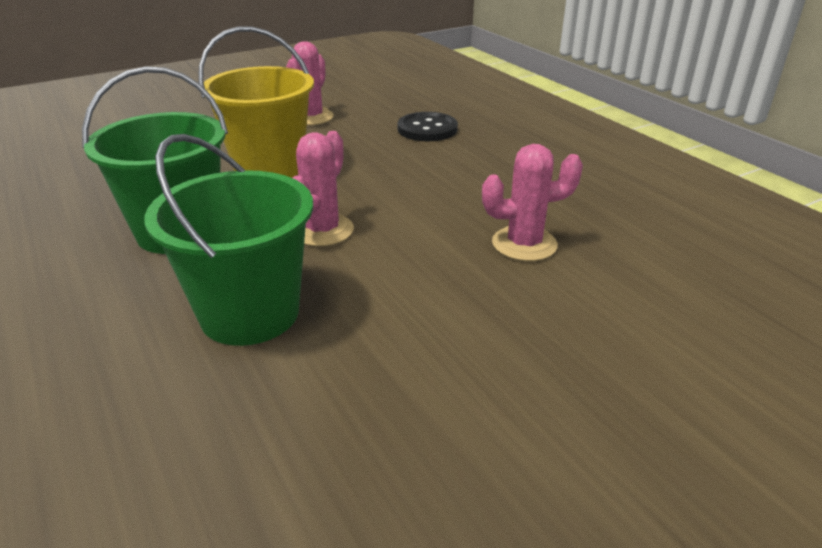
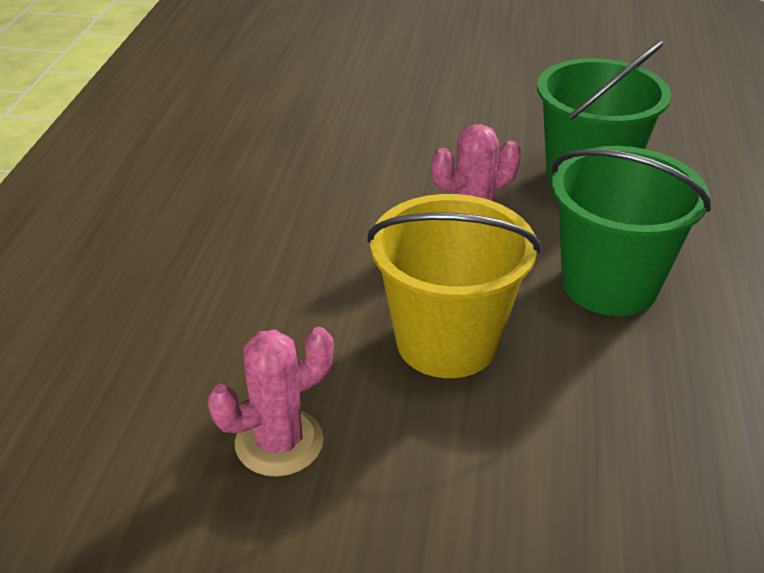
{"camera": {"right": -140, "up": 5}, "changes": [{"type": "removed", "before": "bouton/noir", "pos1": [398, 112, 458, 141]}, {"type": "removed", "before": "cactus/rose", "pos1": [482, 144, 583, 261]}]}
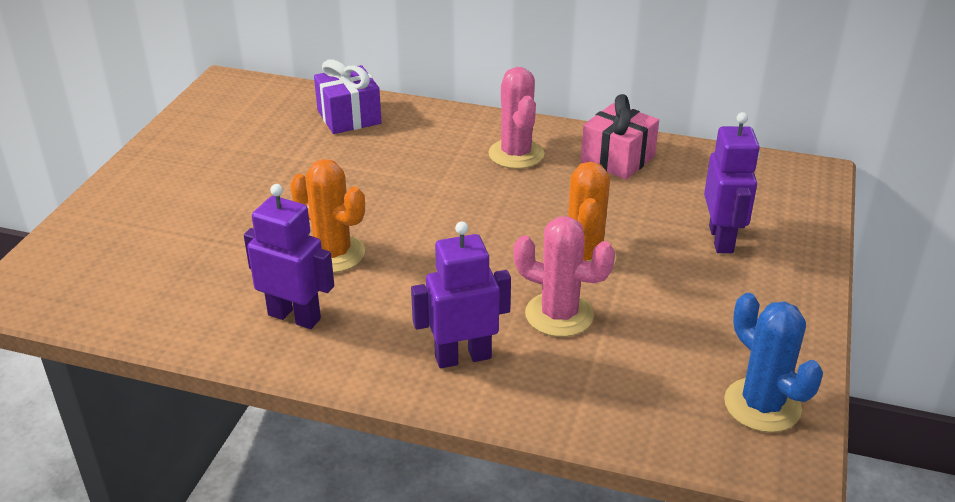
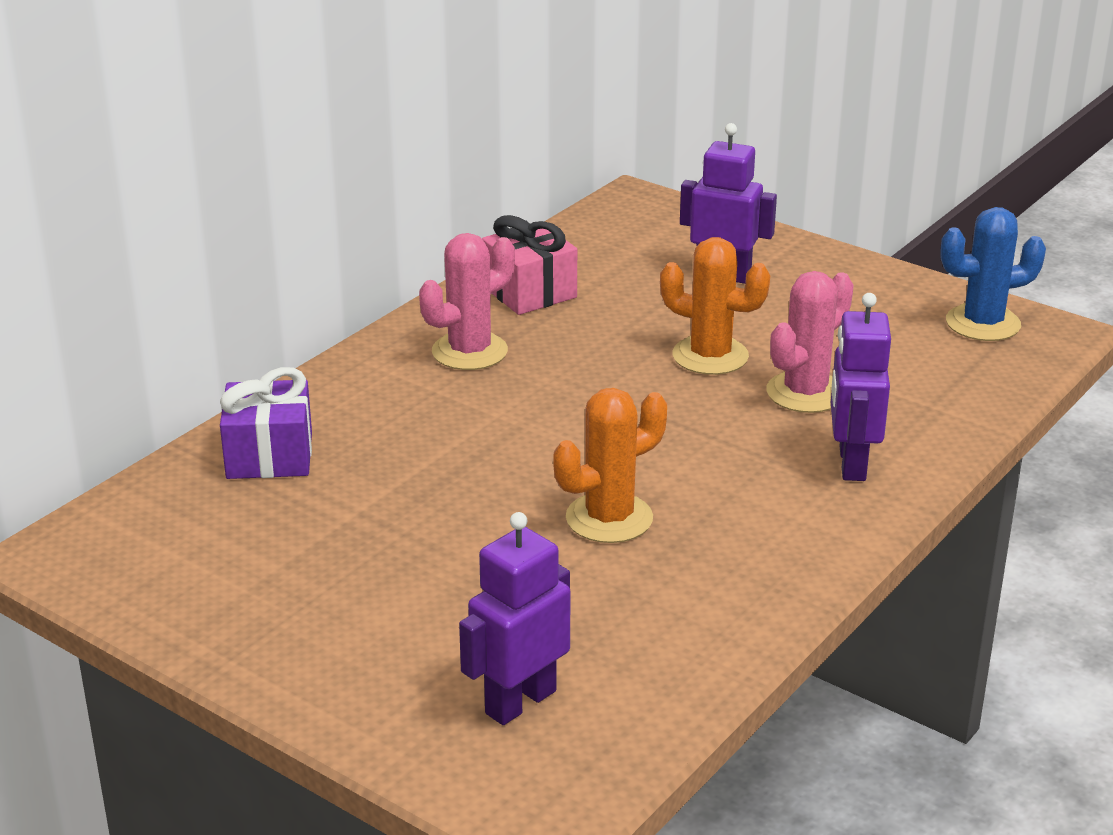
{"camera": {"right": -70, "up": -5}, "changes": [{"type": "moved", "before": "robot/violet", "pos1": [244, 184, 334, 329], "pos2": [459, 512, 570, 725]}, {"type": "turned", "before": "cactus/rose", "pos1": [488, 67, 544, 169], "pos2": [419, 233, 515, 370], "turn": -45}]}
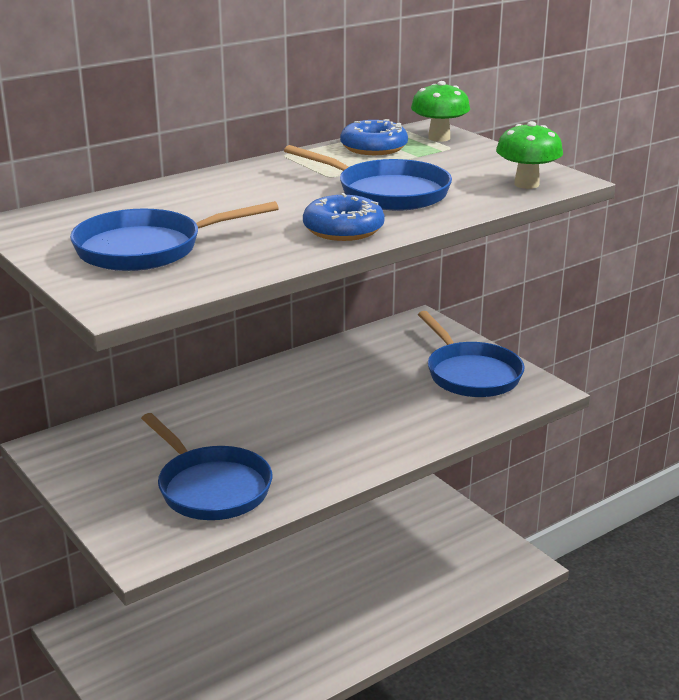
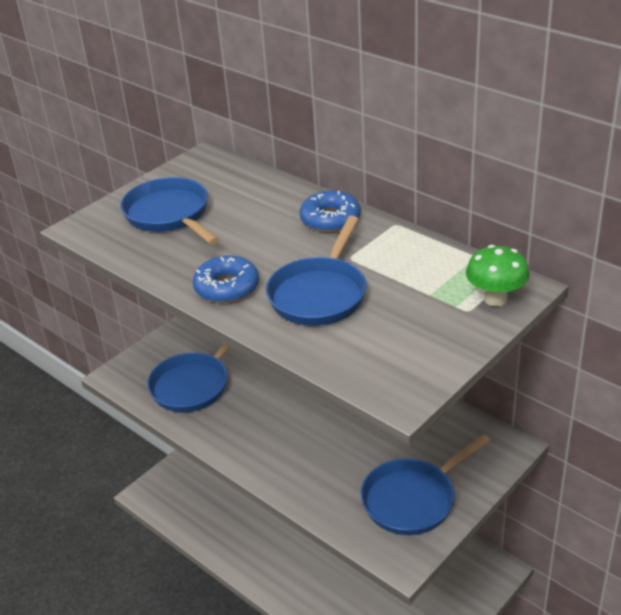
{"camera": {"right": 80, "up": 10}, "changes": [{"type": "moved", "before": "beignet/bleu", "pos1": [340, 119, 408, 155], "pos2": [299, 191, 361, 232]}, {"type": "removed", "before": "champignon/vert", "pos1": [496, 121, 563, 189]}]}
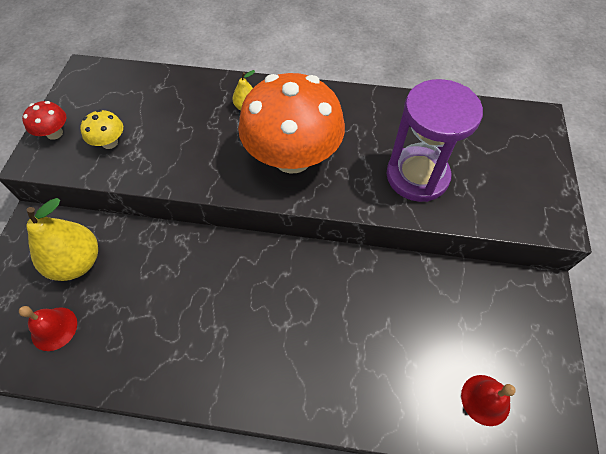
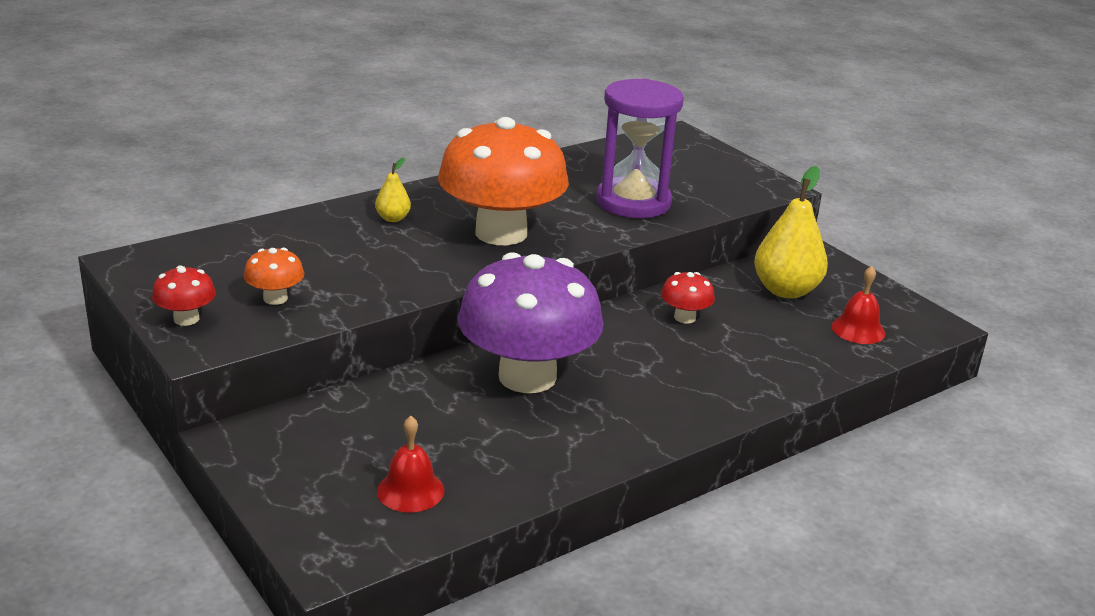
{"camera": {"right": -45, "up": -30}, "changes": [{"type": "moved", "before": "poire/jaune", "pos1": [26, 198, 98, 281], "pos2": [754, 166, 828, 298]}, {"type": "recoloured", "before": "champignon/jaune", "after": "champignon/orange", "pos1": [80, 109, 123, 149], "pos2": [244, 248, 304, 305]}, {"type": "added", "after": "champignon/violet", "pos2": [458, 252, 604, 393]}, {"type": "added", "after": "champignon/rouge", "pos2": [661, 272, 715, 323]}]}
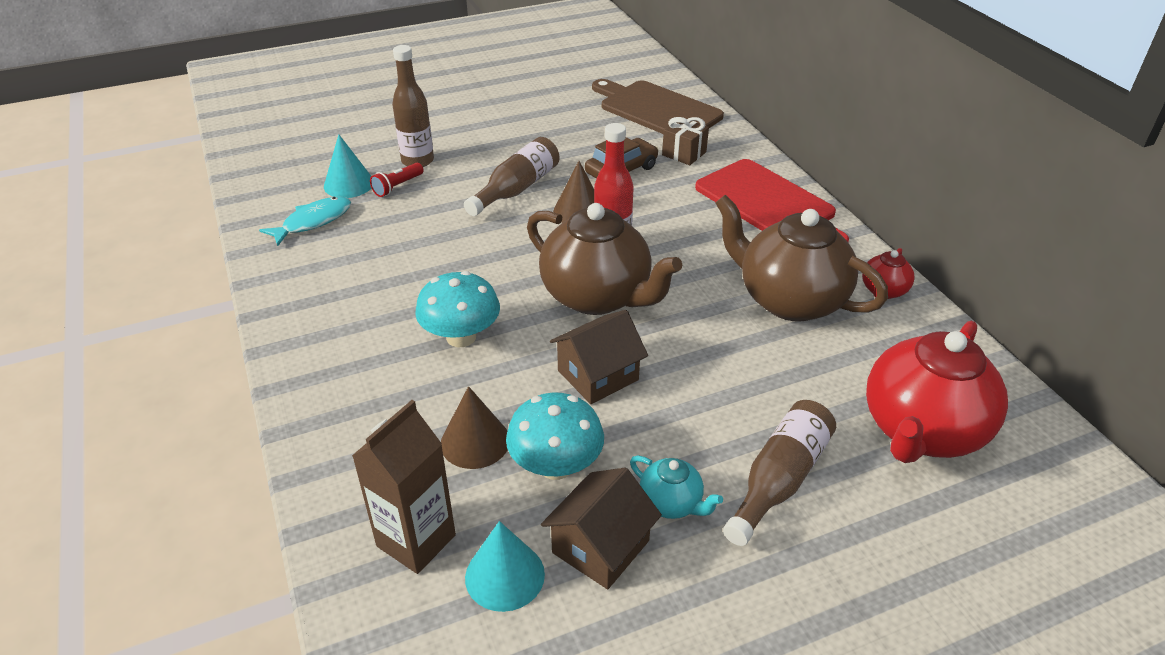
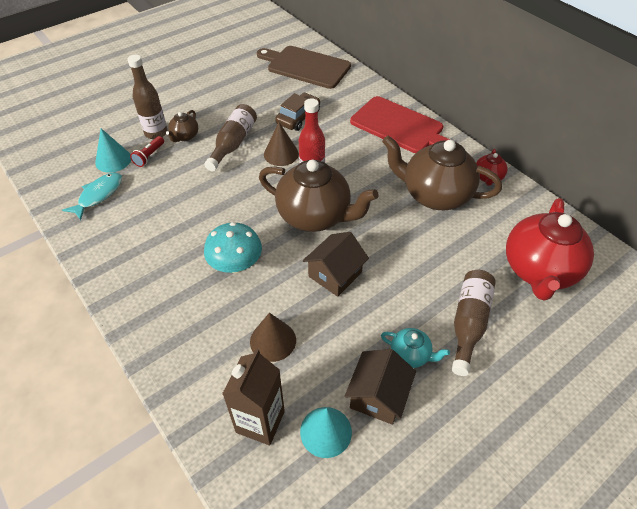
{"camera": {"right": -15, "up": 10}, "changes": [{"type": "removed", "before": "champignon/turquoise", "pos1": [506, 392, 604, 480]}, {"type": "removed", "before": "cadeau/marron", "pos1": [662, 117, 709, 165]}, {"type": "added", "after": "théière/marron", "pos2": [166, 110, 198, 142]}]}
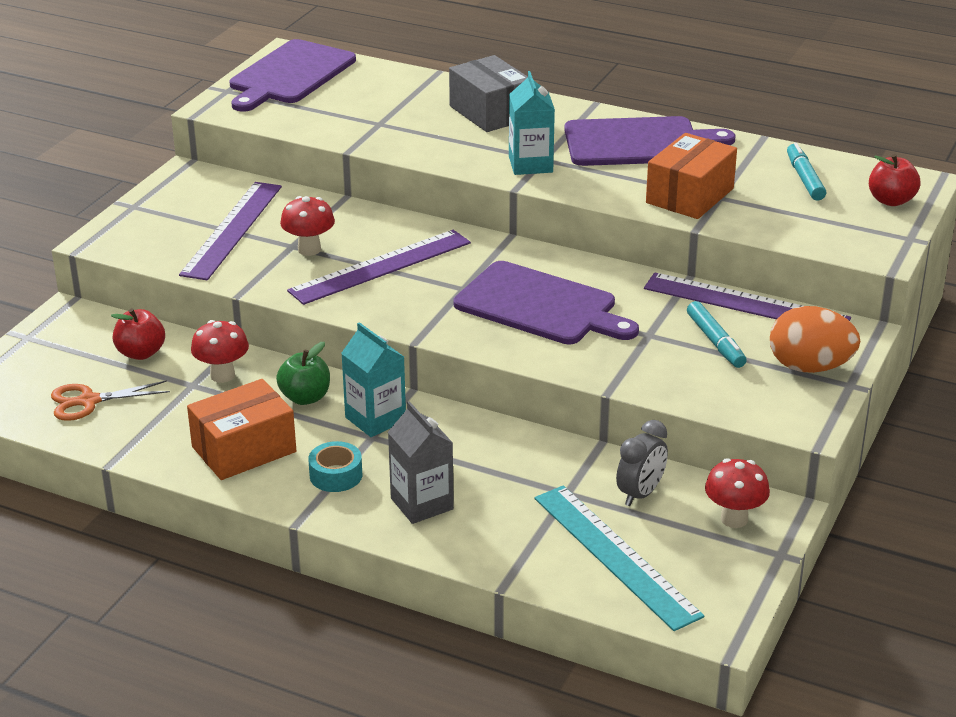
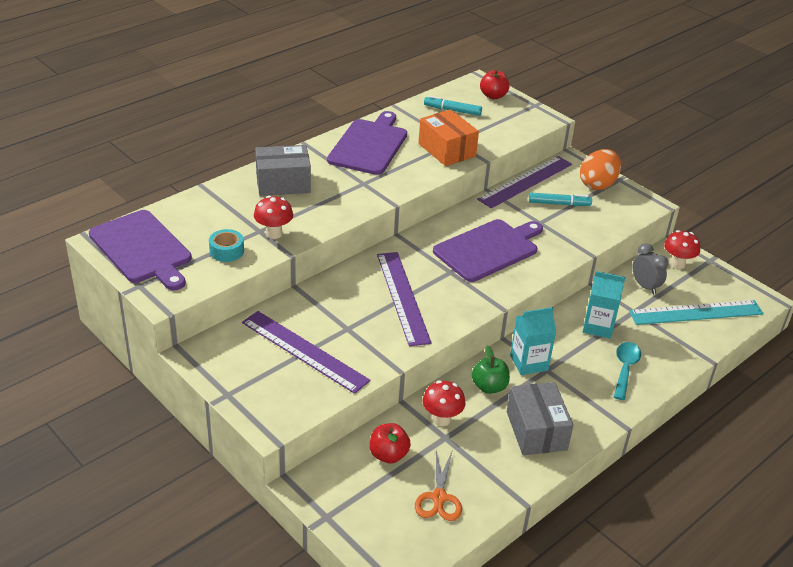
{"camera": {"right": -70, "up": 5}, "changes": [{"type": "recoloured", "before": "boîte/orange", "after": "boîte/gris", "pos1": [187, 379, 296, 480], "pos2": [507, 382, 573, 455]}, {"type": "moved", "before": "champignon/rouge", "pos1": [280, 196, 335, 256], "pos2": [254, 196, 293, 239]}, {"type": "moved", "before": "ruban adhésif/turquoise", "pos1": [308, 441, 362, 492], "pos2": [209, 229, 244, 262]}, {"type": "replaced", "before": "brique de lait/gris", "after": "cuillère/turquoise", "pos1": [388, 401, 454, 524], "pos2": [614, 342, 641, 400]}, {"type": "moved", "before": "brique de lait/turquoise", "pos1": [509, 71, 555, 175], "pos2": [583, 271, 625, 339]}]}
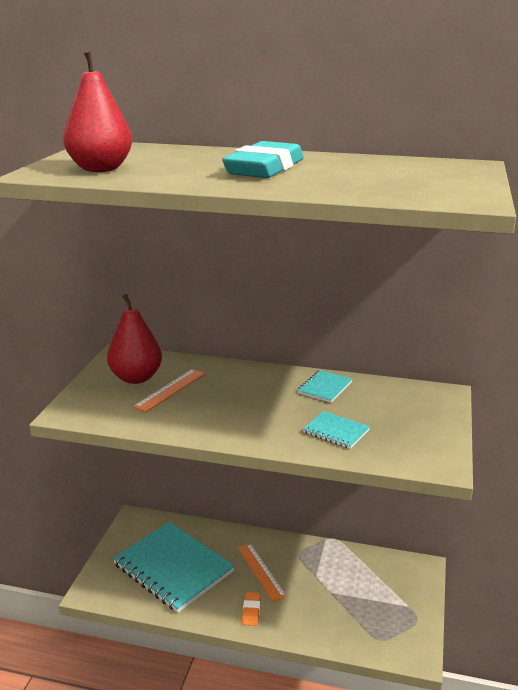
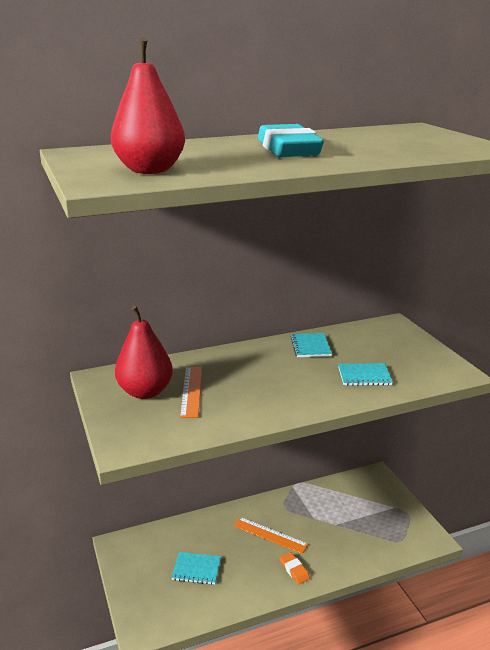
{"camera": {"right": -35, "up": 0}, "changes": [{"type": "resized", "before": "carnet/turquoise", "pos1": [113, 522, 235, 613], "pos2": [171, 552, 221, 585], "scale": 0.44}]}
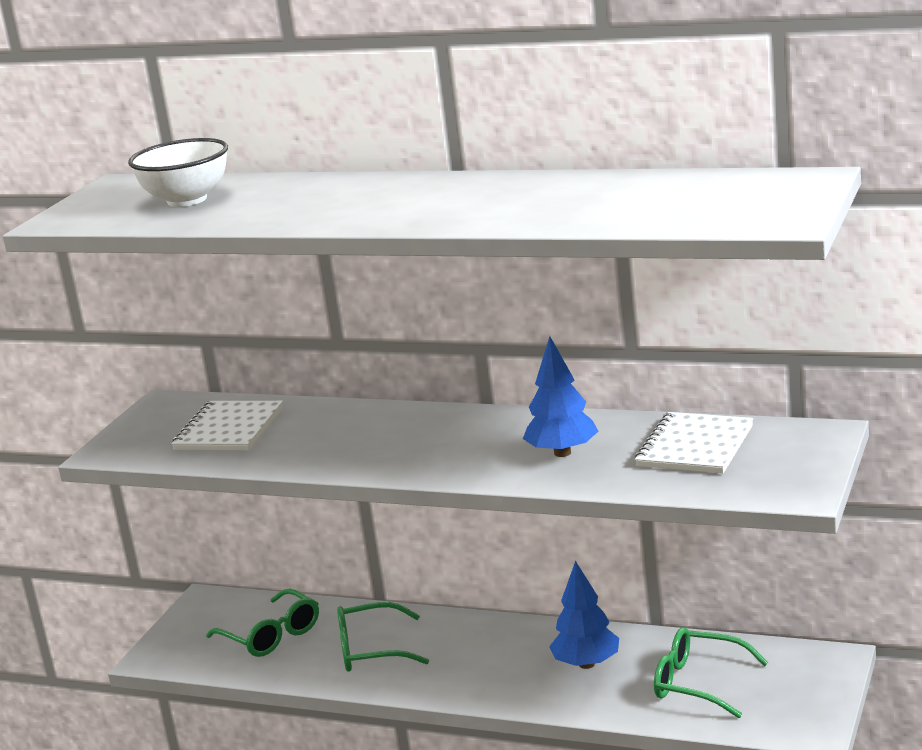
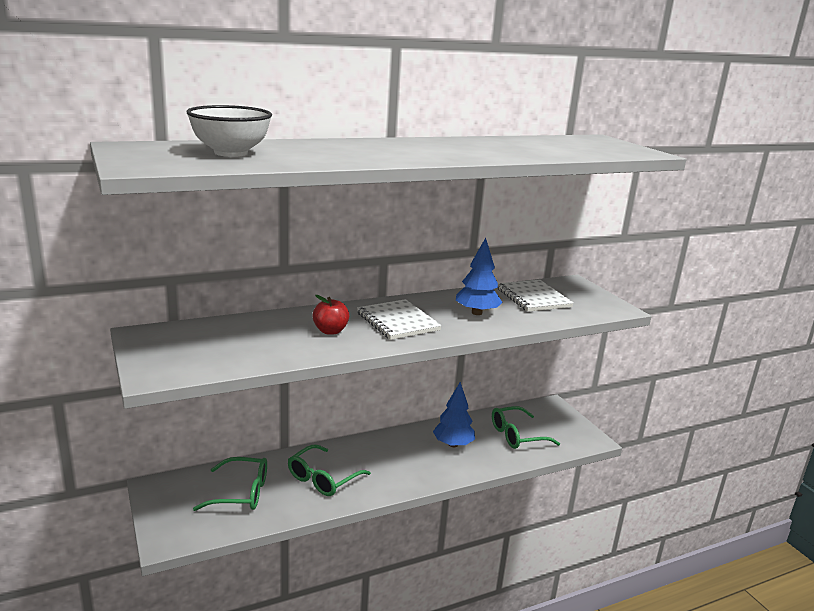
{"camera": {"right": -50, "up": 0}, "changes": [{"type": "moved", "before": "carnet/blanc", "pos1": [171, 401, 283, 450], "pos2": [357, 299, 442, 340]}, {"type": "added", "after": "pomme/rouge", "pos2": [312, 295, 349, 335]}]}
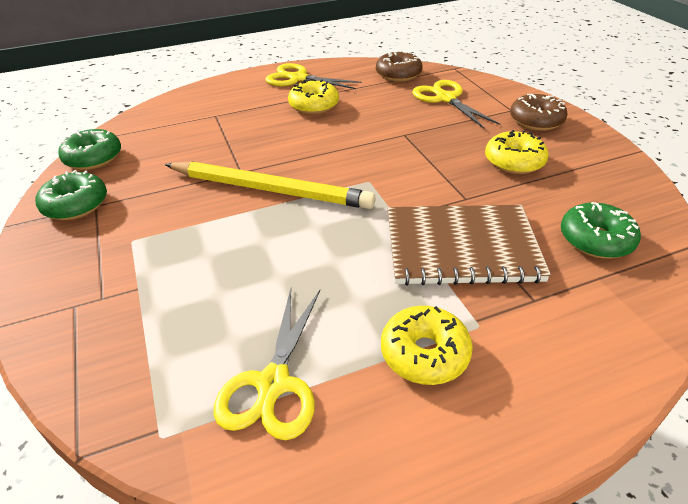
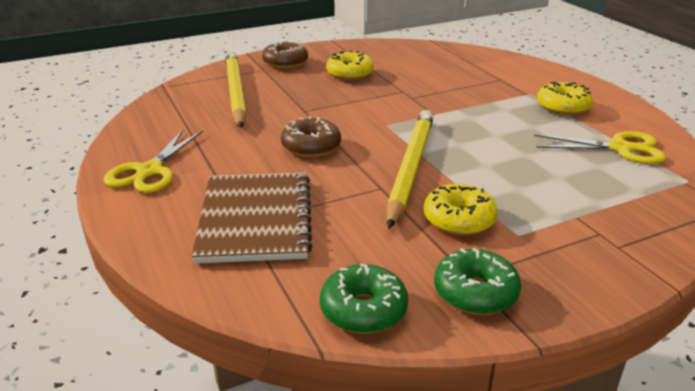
{"camera": {"right": -95, "up": -10}, "changes": [{"type": "moved", "before": "beignet/jaune", "pos1": [288, 79, 339, 114], "pos2": [424, 184, 498, 236]}, {"type": "moved", "before": "beignet/marron", "pos1": [376, 50, 423, 82], "pos2": [281, 116, 341, 157]}, {"type": "moved", "before": "carnet/marron", "pos1": [388, 205, 551, 286], "pos2": [192, 172, 312, 264]}, {"type": "replaced", "before": "ciseaux/jaune", "after": "crayon/jaune", "pos1": [412, 80, 500, 129], "pos2": [225, 51, 246, 128]}, {"type": "removed", "before": "beignet/vert", "pos1": [561, 202, 641, 259]}]}
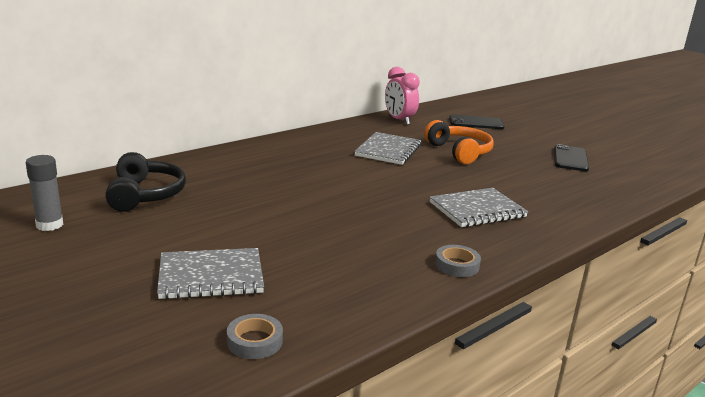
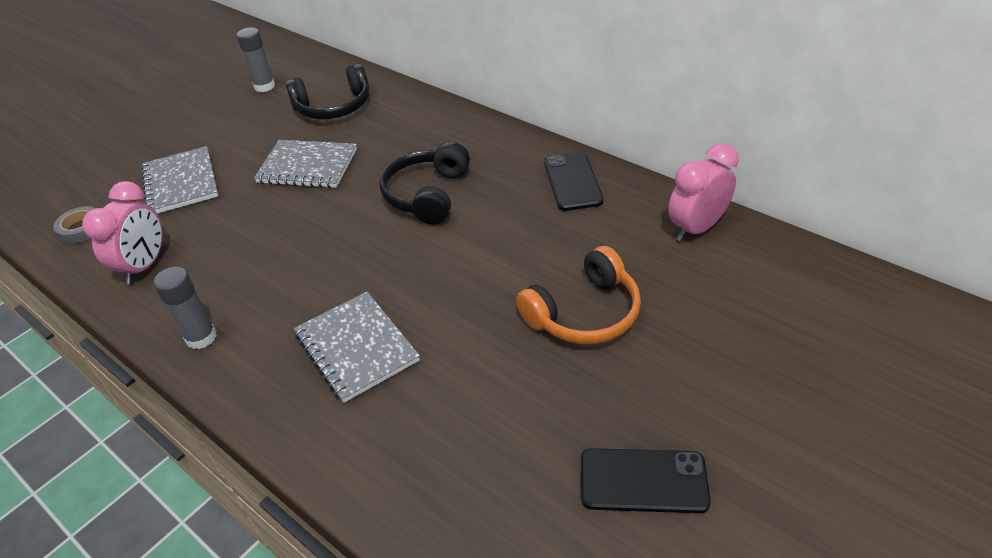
{"camera": {"right": 85, "up": 20}, "changes": [{"type": "moved", "before": "carnet/gris", "pos1": [354, 132, 421, 165], "pos2": [254, 140, 357, 188]}, {"type": "replaced", "before": "ruban adhésif/gris", "after": "bâton de colle/gris", "pos1": [435, 245, 481, 277], "pos2": [153, 267, 217, 349]}, {"type": "moved", "before": "téléphone/noir", "pos1": [449, 115, 504, 129], "pos2": [544, 152, 604, 211]}, {"type": "added", "after": "réveil/rose", "pos2": [82, 181, 163, 285]}, {"type": "added", "after": "casque audio/noir", "pos2": [380, 142, 470, 225]}]}
